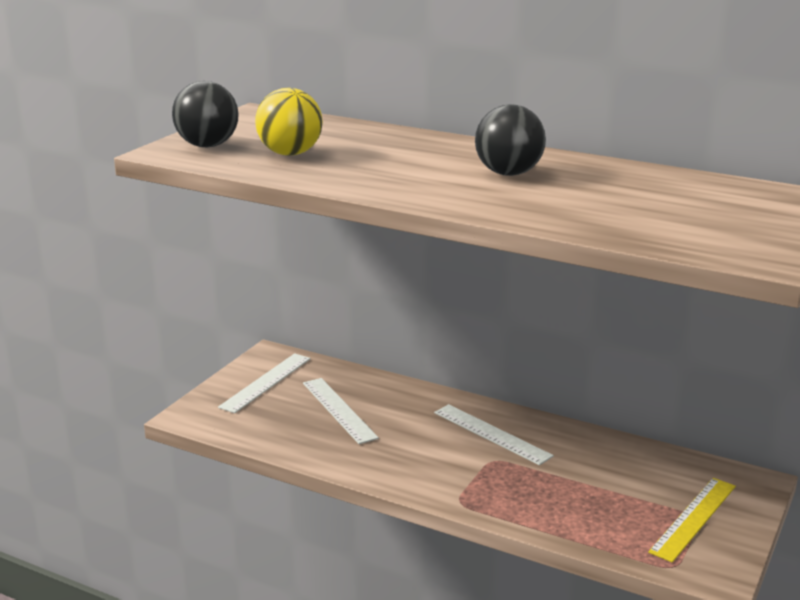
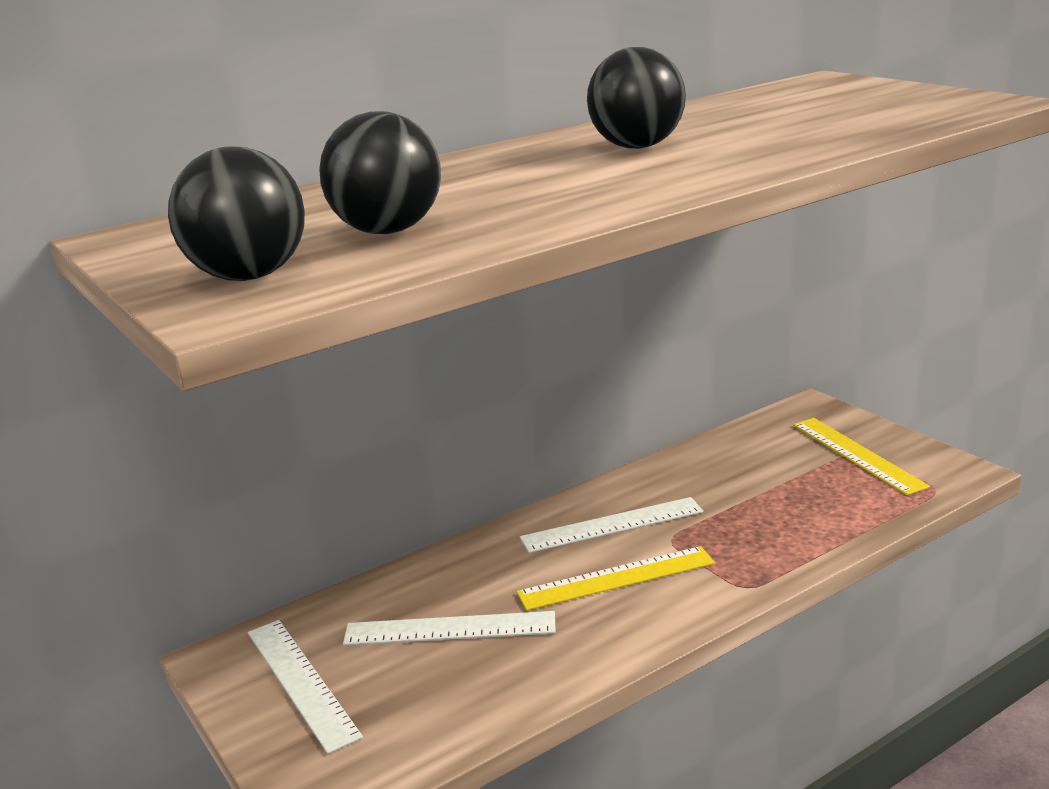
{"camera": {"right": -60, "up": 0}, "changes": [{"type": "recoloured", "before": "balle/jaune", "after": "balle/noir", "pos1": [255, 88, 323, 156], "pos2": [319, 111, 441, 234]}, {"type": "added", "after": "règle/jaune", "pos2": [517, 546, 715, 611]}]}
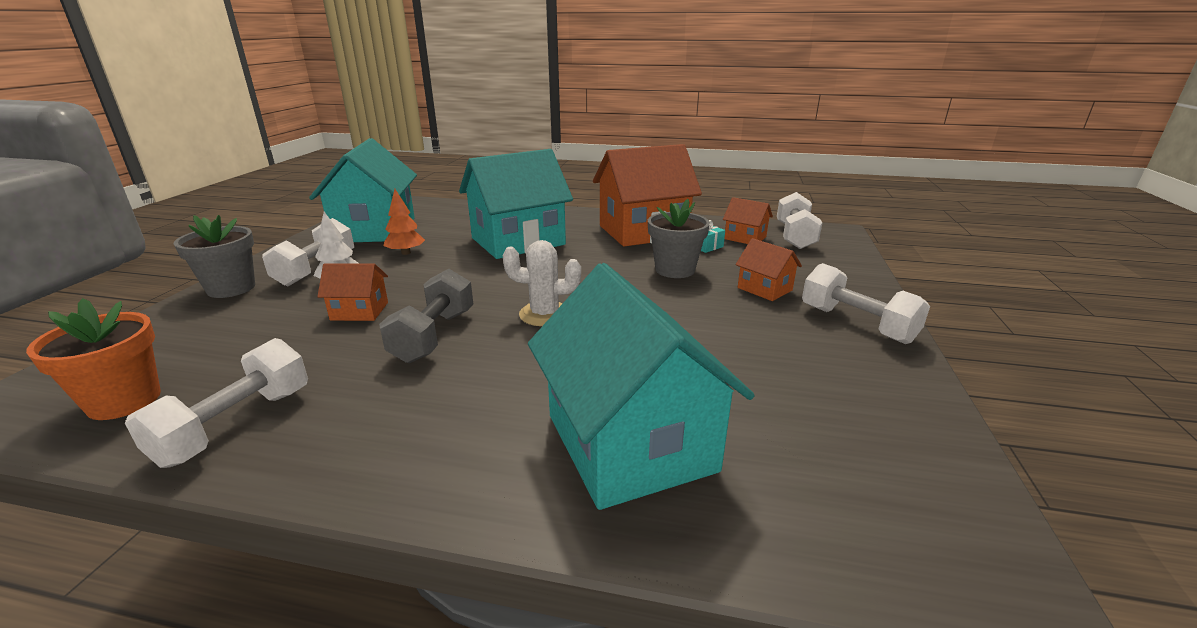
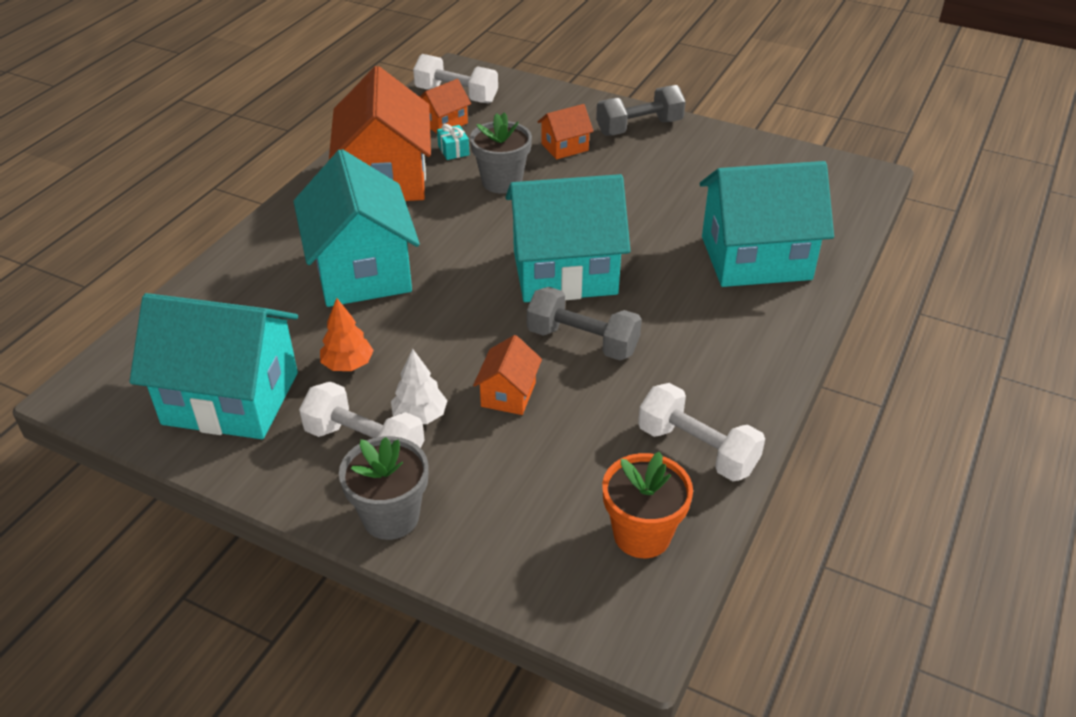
{"camera": {"right": -75, "up": 15}, "changes": [{"type": "replaced", "before": "cactus/blanc", "after": "maison/turquoise", "pos1": [503, 240, 581, 326], "pos2": [505, 174, 630, 302]}, {"type": "recoloured", "before": "haltère/blanc", "after": "haltère/gris", "pos1": [802, 263, 930, 344], "pos2": [596, 85, 686, 136]}]}
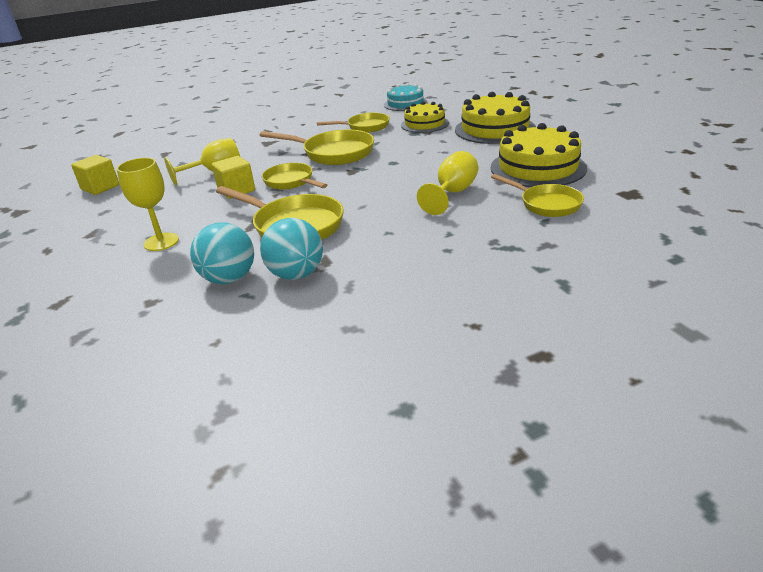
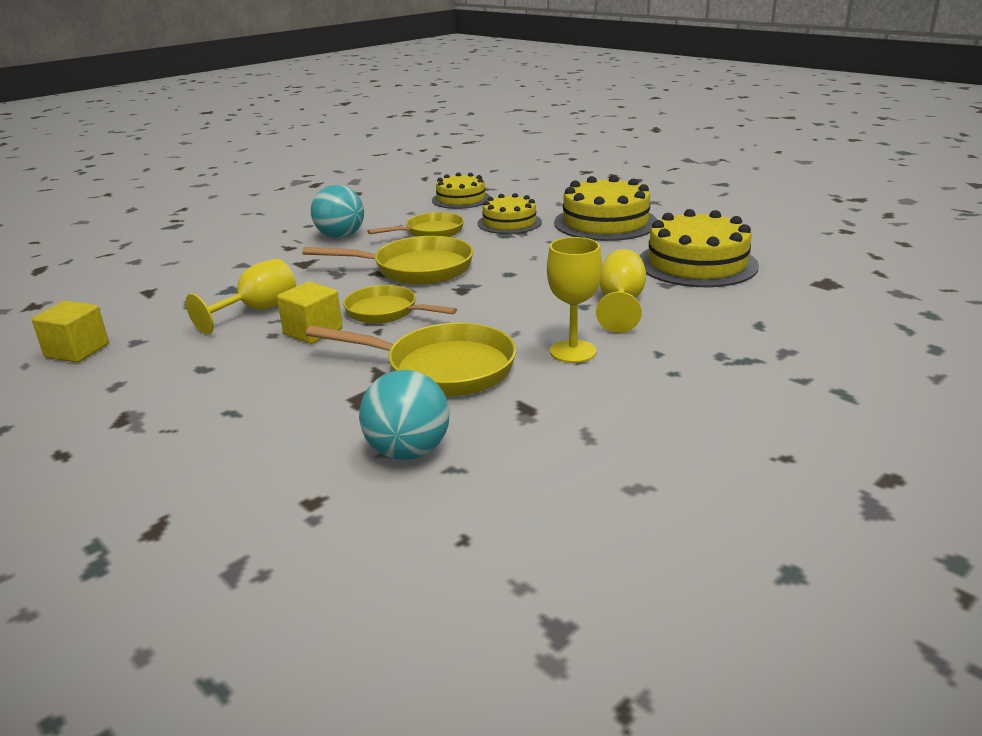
{"camera": {"right": -20, "up": -5}, "changes": [{"type": "moved", "before": "verre à pied/jaune", "pos1": [116, 158, 179, 251], "pos2": [547, 237, 602, 363]}, {"type": "moved", "before": "balle/turquoise", "pos1": [260, 218, 323, 280], "pos2": [311, 185, 364, 238]}, {"type": "recoloured", "before": "gâteau/turquoise", "after": "gâteau/jaune", "pos1": [384, 83, 427, 111], "pos2": [432, 172, 490, 209]}, {"type": "removed", "before": "poêle/jaune", "pos1": [491, 174, 584, 217]}]}
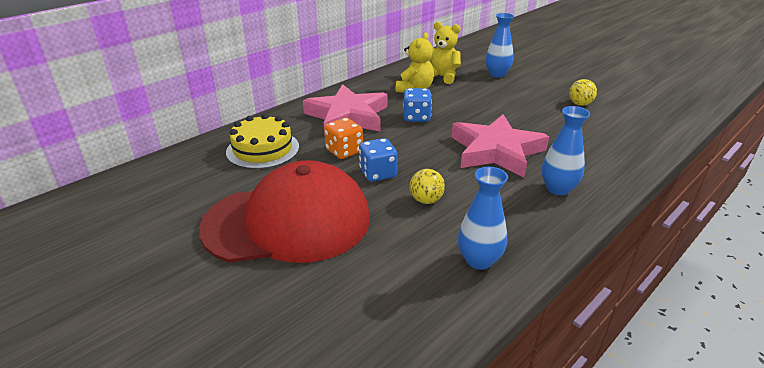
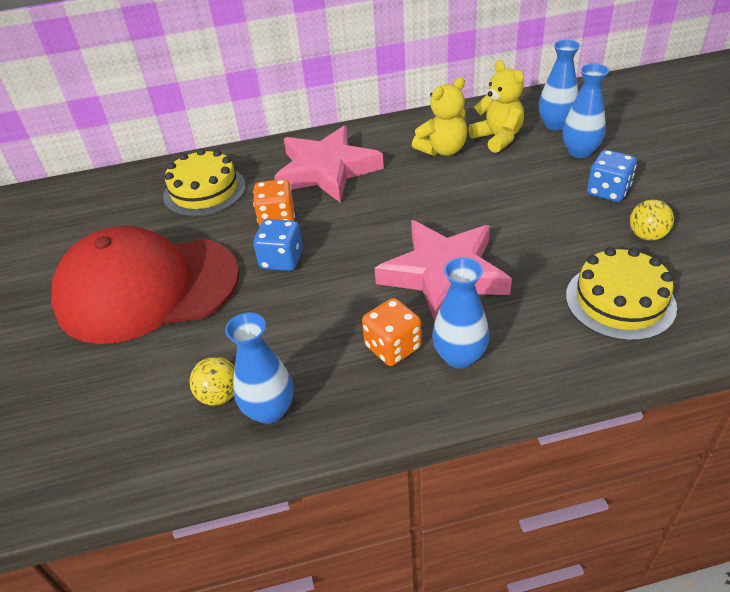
{"camera": {"right": 35, "up": 10}, "changes": [{"type": "turned", "before": "casquette/rouge", "pos1": [199, 160, 370, 263], "pos2": [51, 226, 239, 344], "turn": 150}, {"type": "moved", "before": "dé/bleu", "pos1": [403, 88, 432, 122], "pos2": [587, 150, 637, 202]}, {"type": "moved", "before": "balle/jaune", "pos1": [409, 169, 445, 204], "pos2": [190, 357, 235, 406]}, {"type": "added", "after": "dé/orange", "pos2": [362, 298, 422, 366]}, {"type": "added", "after": "vase/bleu", "pos2": [539, 40, 580, 130]}, {"type": "added", "after": "gâteau/jaune", "pos2": [566, 247, 677, 341]}]}
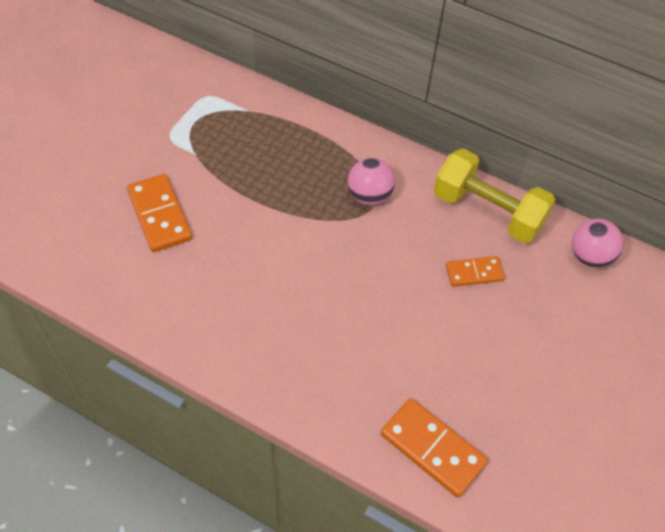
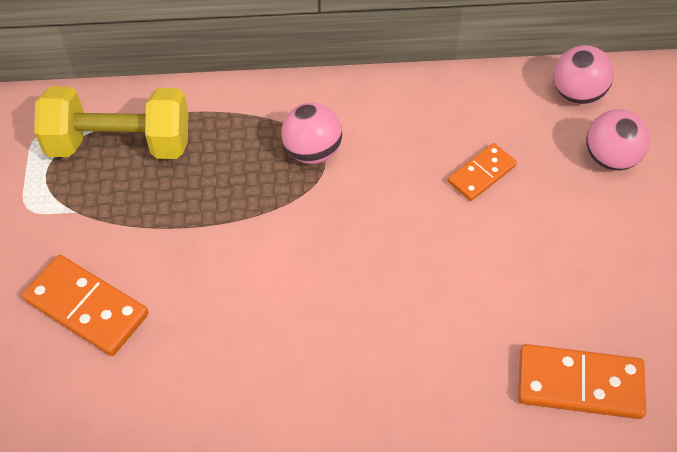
{"camera": {"right": -30, "up": 0}, "changes": [{"type": "moved", "before": "haltère/jaune", "pos1": [434, 148, 555, 243], "pos2": [34, 86, 189, 159]}, {"type": "added", "after": "balle/rose", "pos2": [586, 109, 650, 171]}]}
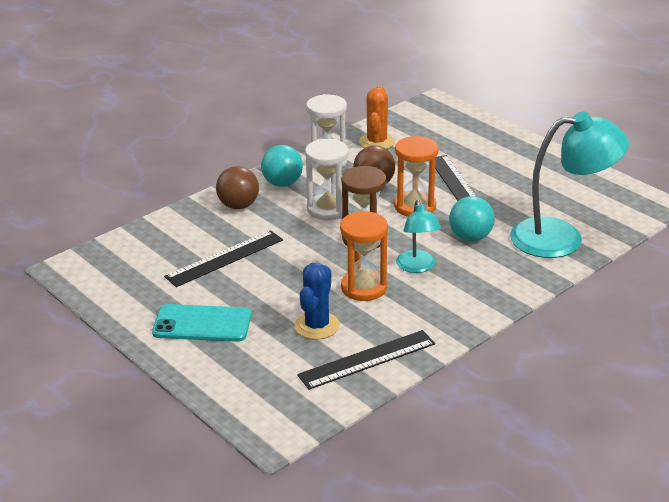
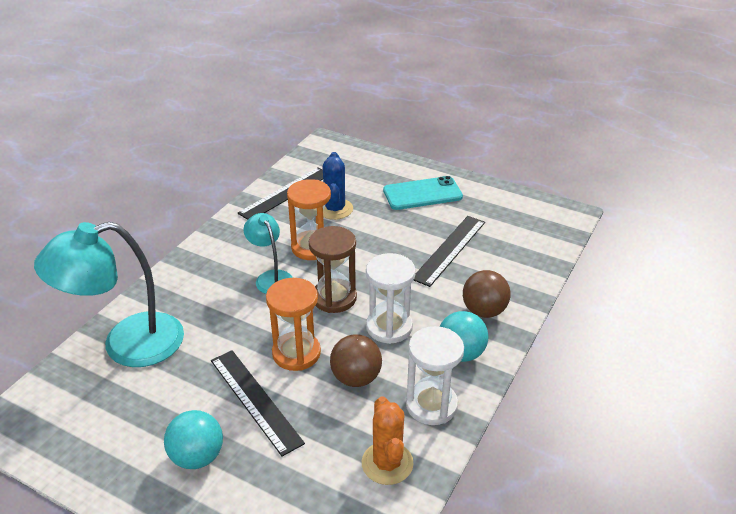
{"camera": {"right": 160, "up": 5}, "changes": [{"type": "moved", "before": "balle/turquoise", "pos1": [449, 196, 495, 241], "pos2": [164, 410, 223, 469]}]}
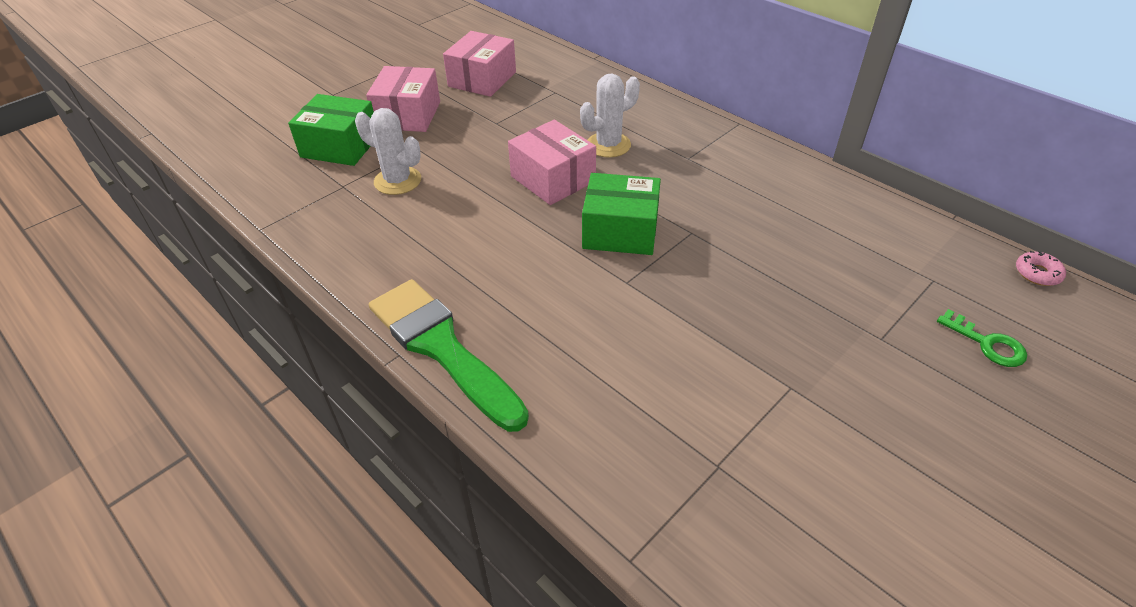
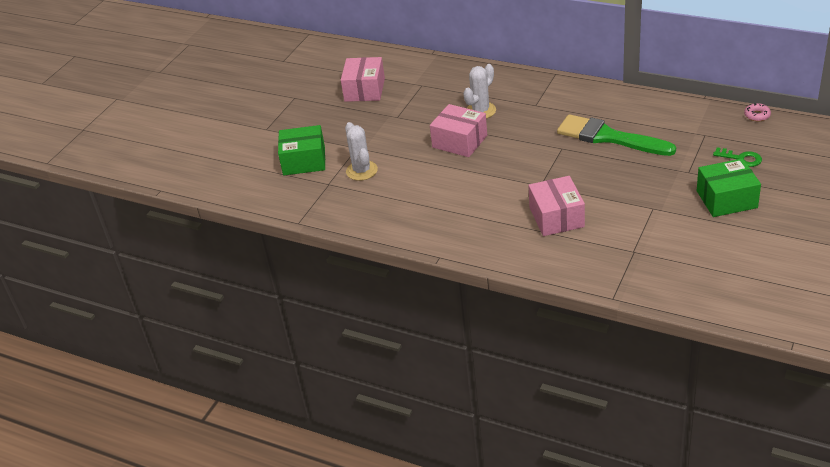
{"camera": {"right": -15, "up": -5}, "changes": [{"type": "turned", "before": "cactus/blanc", "pos1": [355, 108, 421, 195], "pos2": [345, 122, 378, 181], "turn": 60}, {"type": "moved", "before": "boîte/rose", "pos1": [366, 66, 440, 132], "pos2": [528, 176, 585, 236]}, {"type": "moved", "before": "pinceau/vert", "pos1": [369, 279, 529, 432], "pos2": [557, 114, 676, 156]}, {"type": "moved", "before": "boîte/vert", "pos1": [582, 173, 661, 255], "pos2": [697, 158, 761, 217]}]}
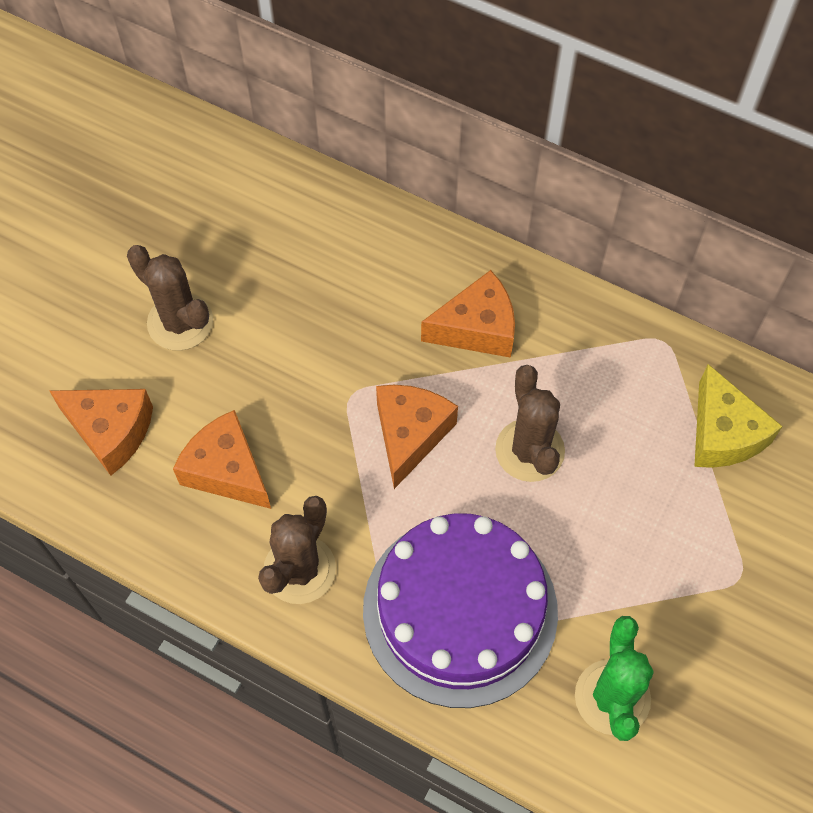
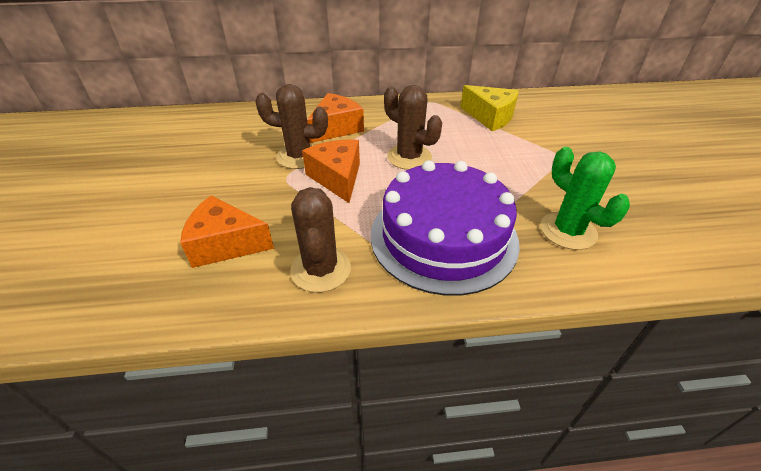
{"camera": {"right": -35, "up": -20}, "changes": [{"type": "removed", "before": "fromage/orange", "pos1": [50, 389, 153, 476]}, {"type": "moved", "before": "cactus/marron", "pos1": [127, 245, 213, 351], "pos2": [255, 84, 328, 169]}]}
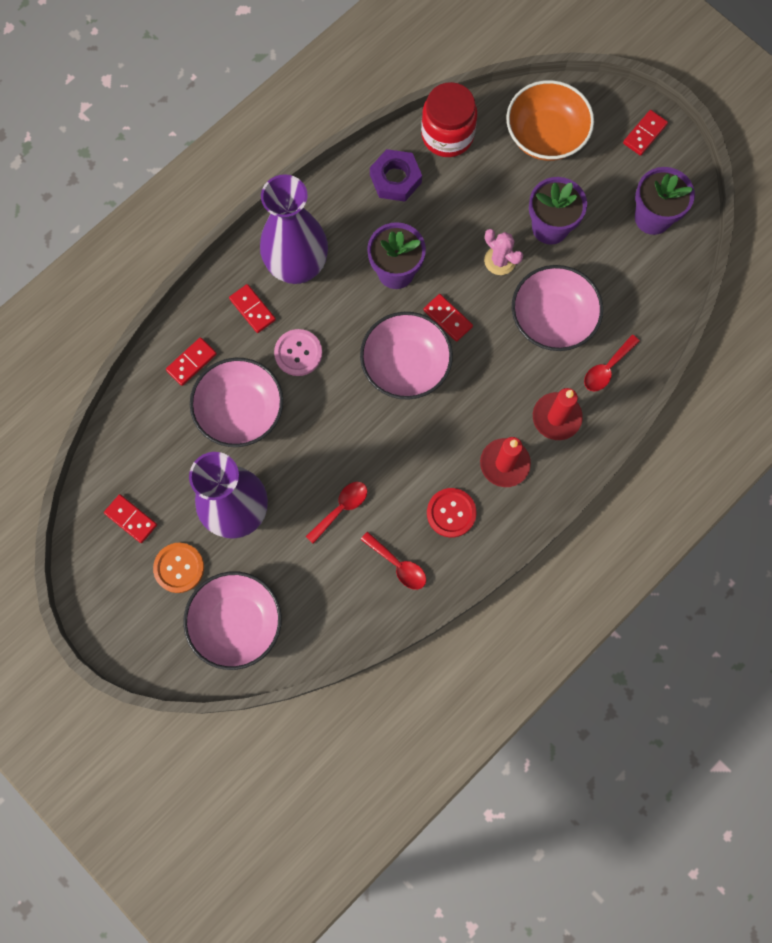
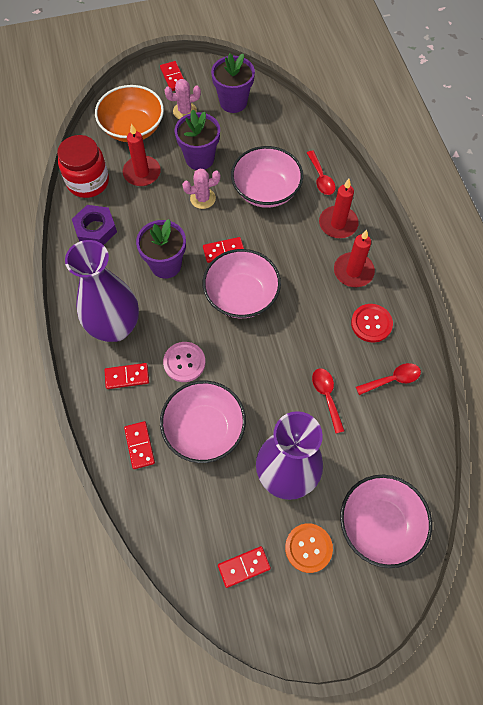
{"camera": {"right": -60, "up": -10}, "changes": [{"type": "added", "after": "bougie/rouge", "pos2": [123, 124, 161, 186]}, {"type": "added", "after": "cactus/rose", "pos2": [164, 79, 201, 119]}]}
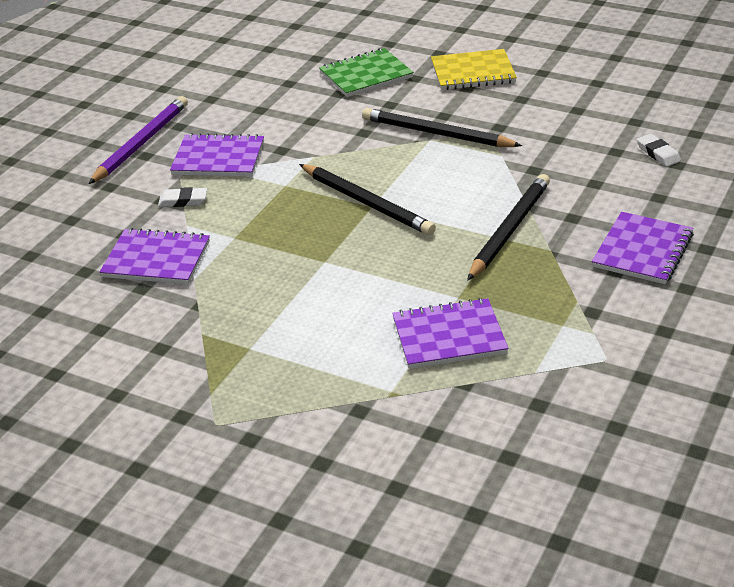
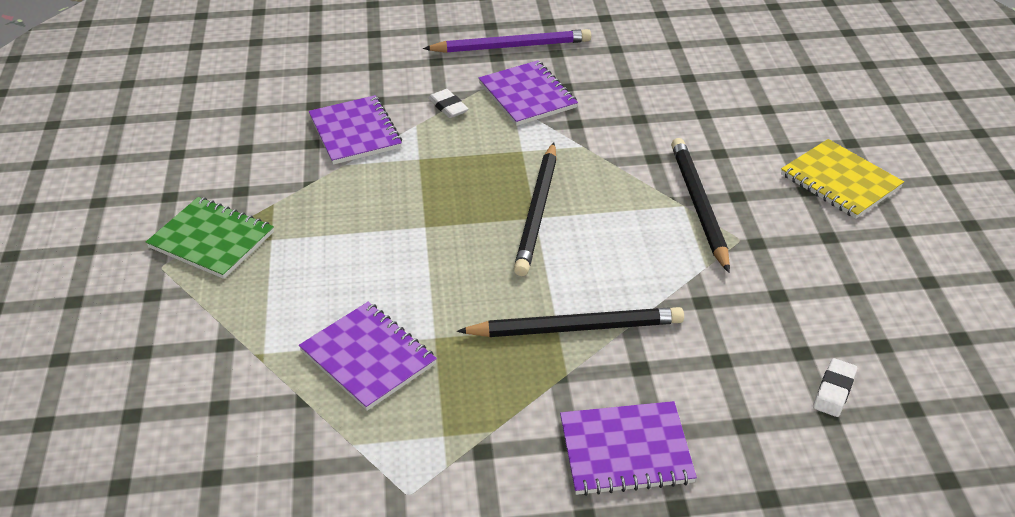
{"camera": {"right": 55, "up": 5}, "changes": [{"type": "moved", "before": "carnet/vert", "pos1": [319, 48, 414, 97], "pos2": [146, 197, 274, 279]}]}
